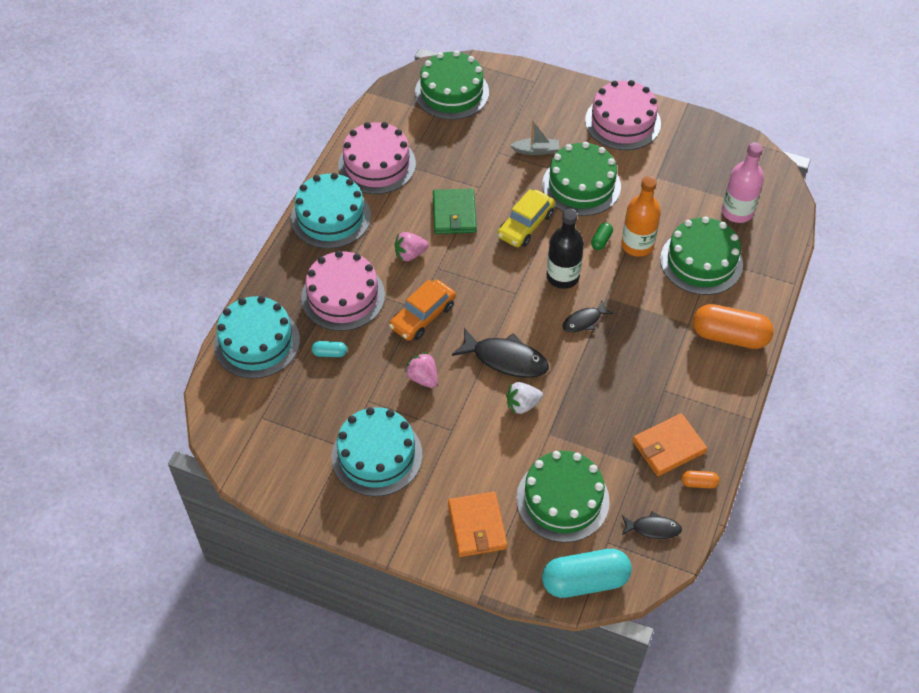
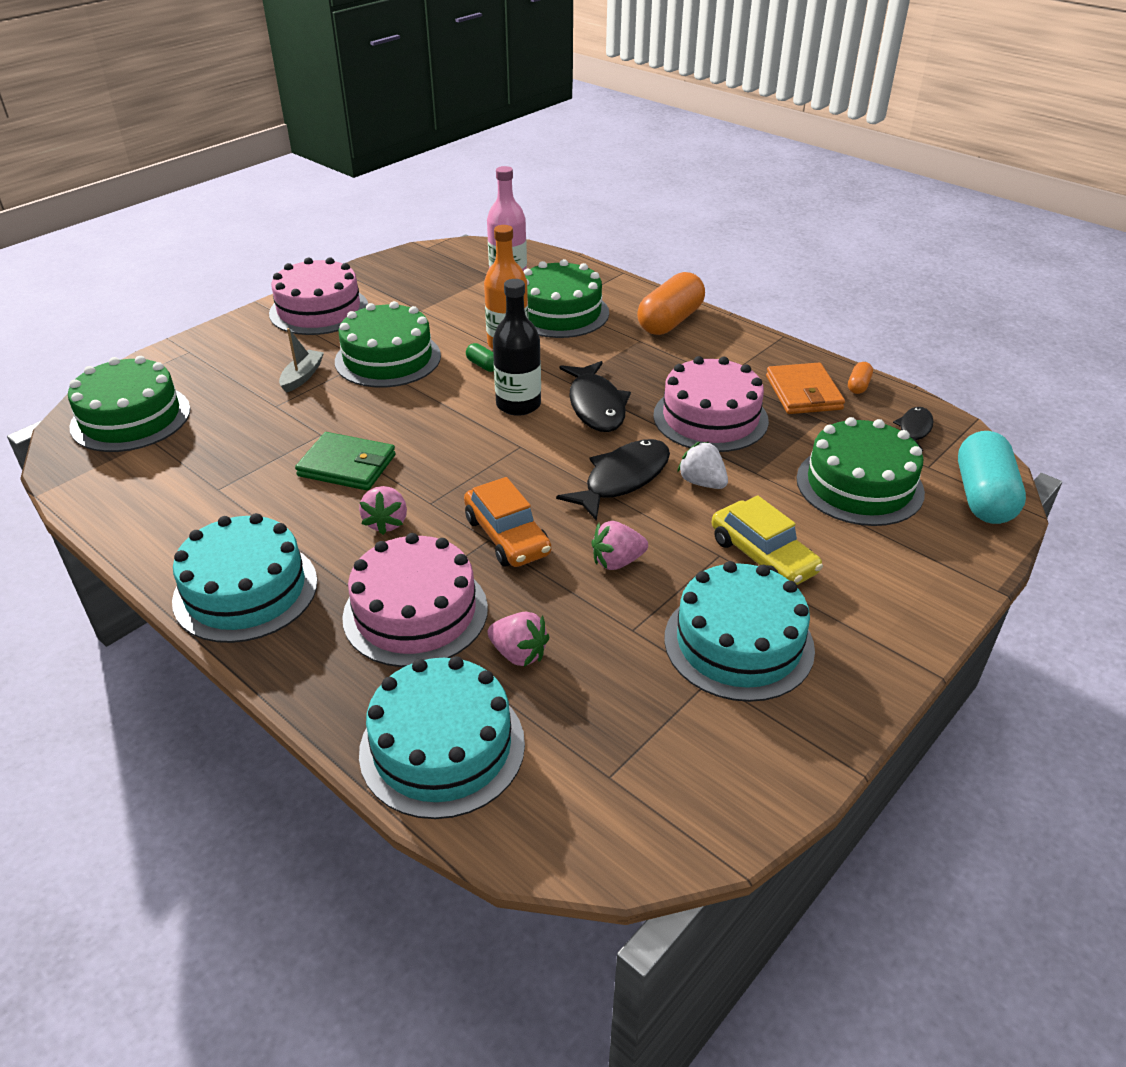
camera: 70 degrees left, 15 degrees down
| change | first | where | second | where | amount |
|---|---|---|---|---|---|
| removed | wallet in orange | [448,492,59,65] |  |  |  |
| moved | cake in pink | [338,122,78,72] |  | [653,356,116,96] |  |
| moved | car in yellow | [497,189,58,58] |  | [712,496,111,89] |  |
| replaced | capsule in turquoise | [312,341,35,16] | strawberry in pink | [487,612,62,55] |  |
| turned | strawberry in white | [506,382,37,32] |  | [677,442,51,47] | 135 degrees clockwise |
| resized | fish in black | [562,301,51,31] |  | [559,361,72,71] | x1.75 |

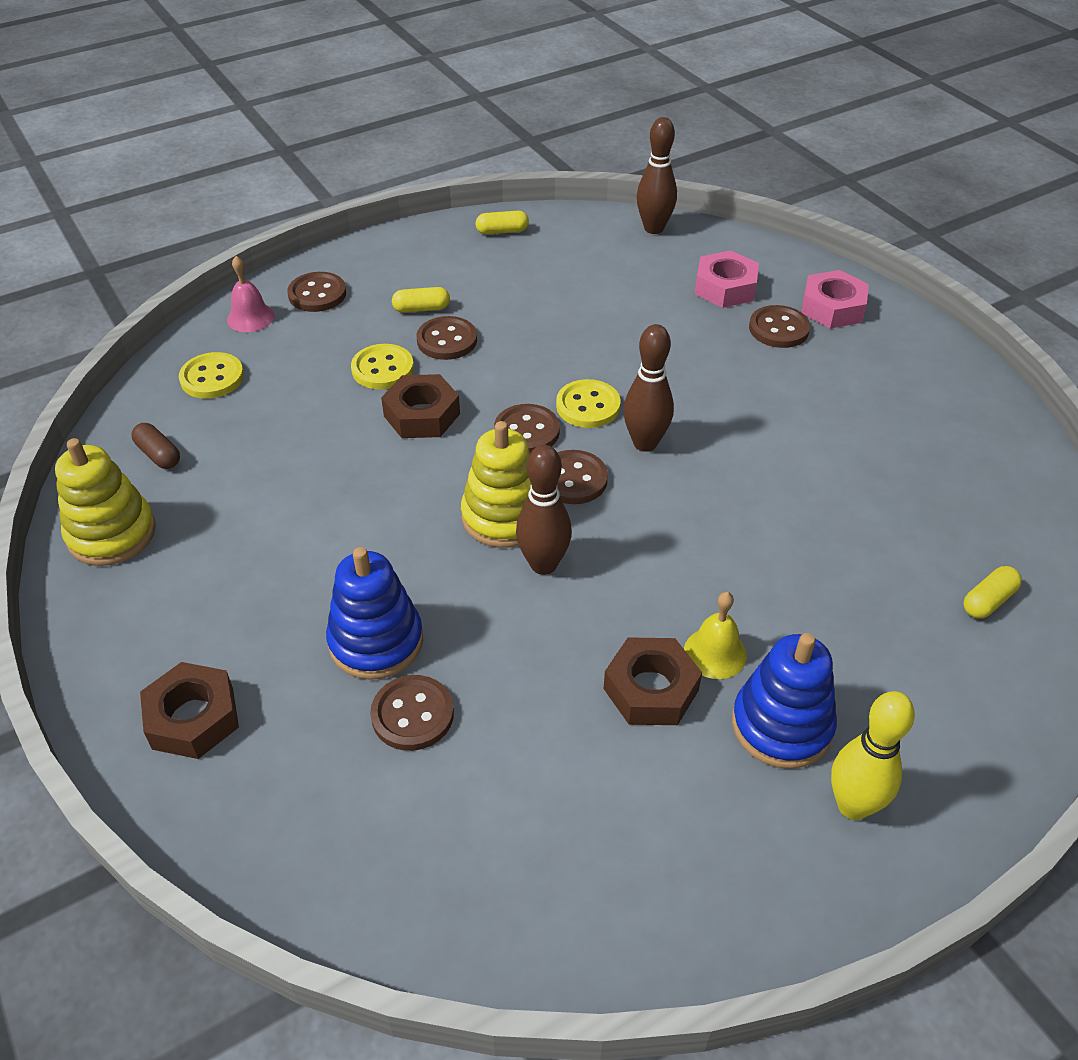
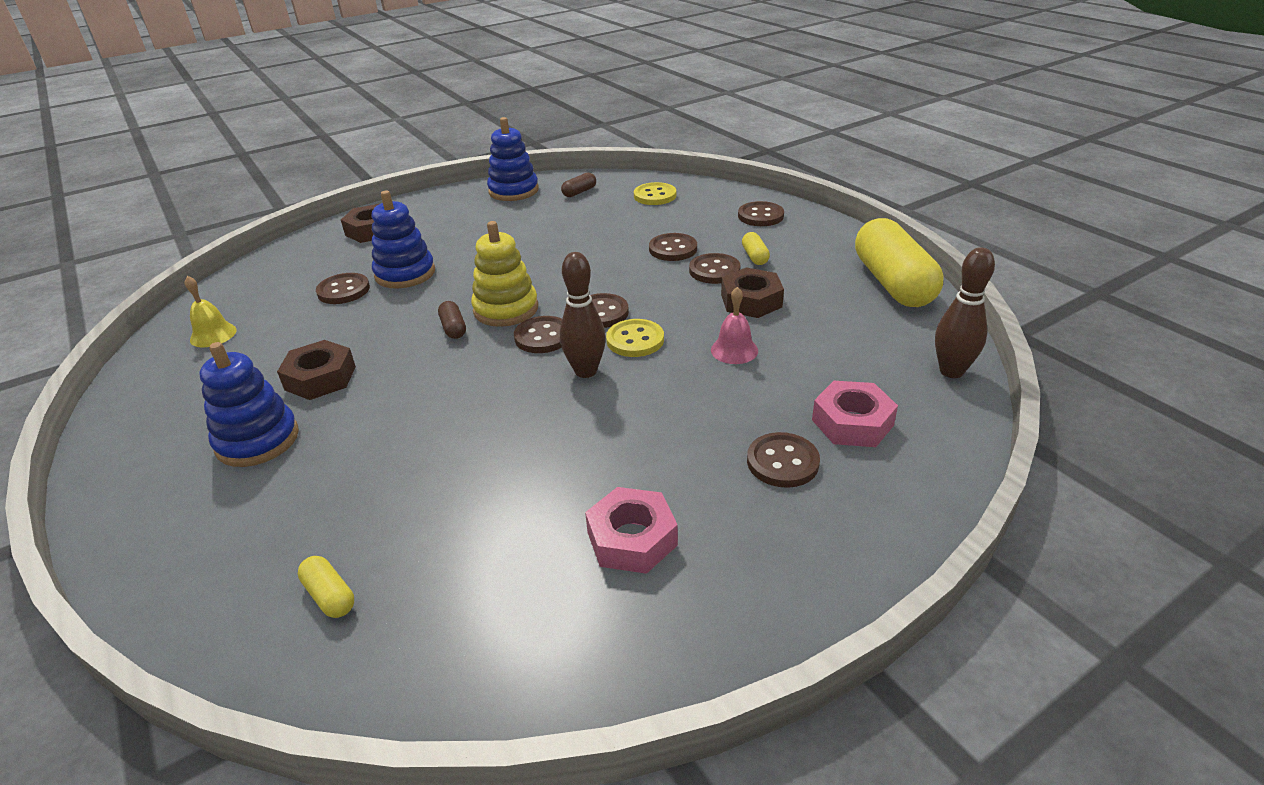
camera: 90 degrees right, 10 degrees down
| change | first | where | second | where | amount |
|---|---|---|---|---|---|
| removed | bowling pin in yellow | [831,691,84,129] |  |  |  |
| moved | bell in pink | [227,256,48,76] |  | [711,287,47,77] |  |
| moved | nut in brown | [381,374,79,64] |  | [721,267,63,51] |  |
| moved | bell in yellow | [684,592,63,87] |  | [184,276,53,71] |  |
| moved | nut in pink | [801,270,68,58] |  | [585,487,93,87] |  |
| replaced | bowling pin in brown | [516,445,56,130] | capsule in brown | [438,301,28,38] |  |
| recoloured | stacking toy in yellow | [55,438,101,128] | stacking toy in blue | [487,117,52,84] |  |
| recoloured | button in yellow | [351,344,63,45] | button in brown | [649,233,48,28] |  |
| resized | capsule in yellow | [475,211,54,23] |  | [855,218,88,89] | x2.45 |

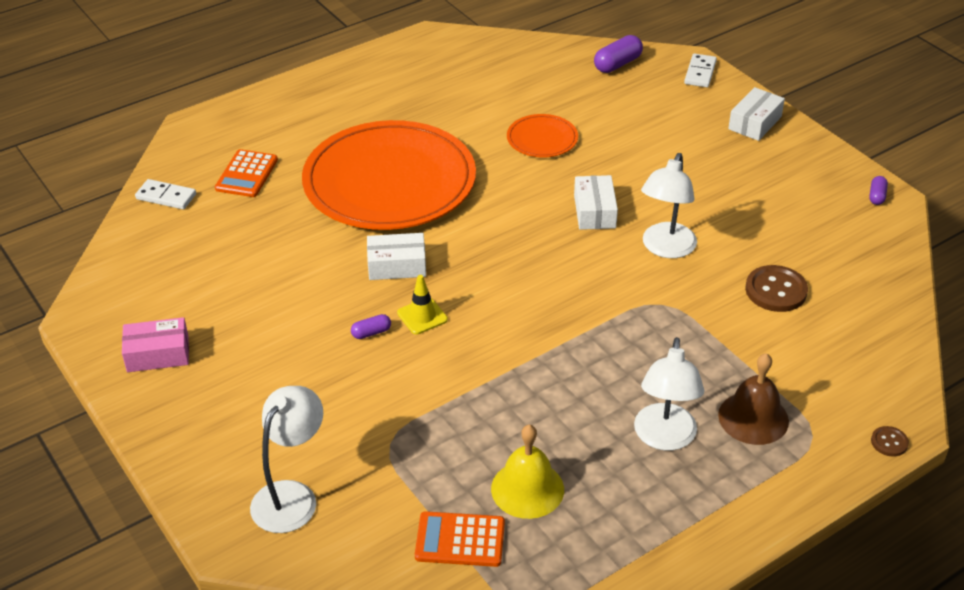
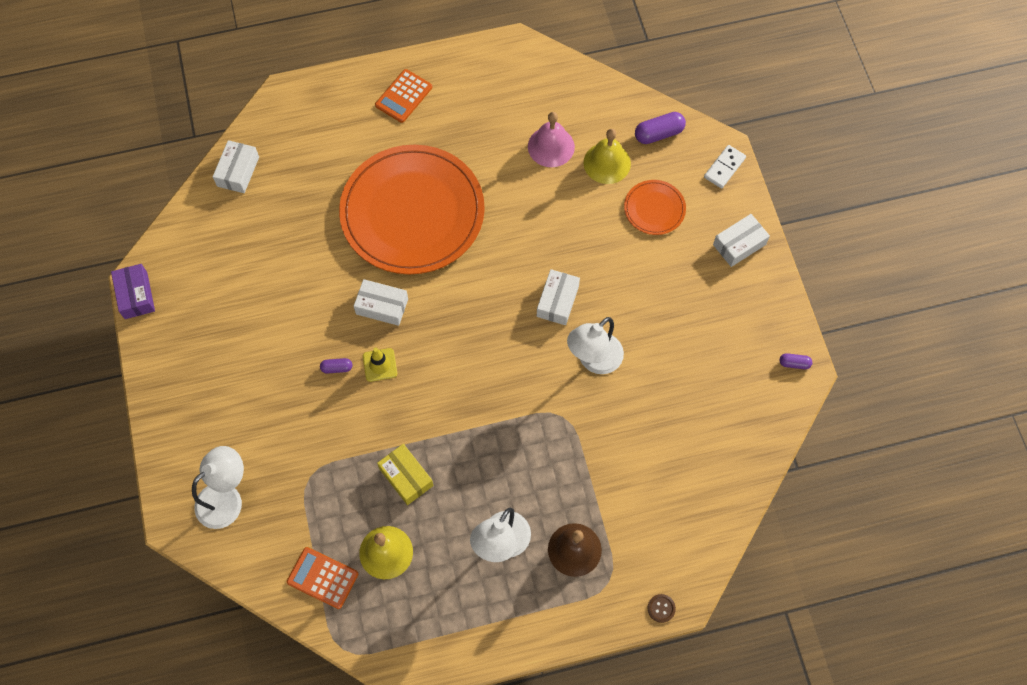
camera: 20 degrees right, 25 degrees up
| change | first | where | second | where | amount |
|---|---|---|---|---|---|
| removed | box in pink | [122,317,67,55] |  |  |  |
| removed | button in brown | [745,265,63,47] |  |  |  |
| added |  |  | box in purple | [111,264,44,55] |  |
| added |  |  | box in yellow | [377,444,56,61] |  |
| added |  |  | bell in pink | [528,112,47,55] |  |
| added |  |  | bell in yellow | [583,129,48,55] |  |
| moved | calculator in orange | [215,149,63,48] |  | [375,69,57,54] |  |
| moved | plate in orange | [507,114,71,44] |  | [624,180,62,55] |  |
| replaced | domino in white | [135,179,61,30] | box in white | [213,140,46,53] |  |
| turned | capsule in purple | [869,176,19,29] |  | [779,353,33,16] | 60 degrees clockwise |

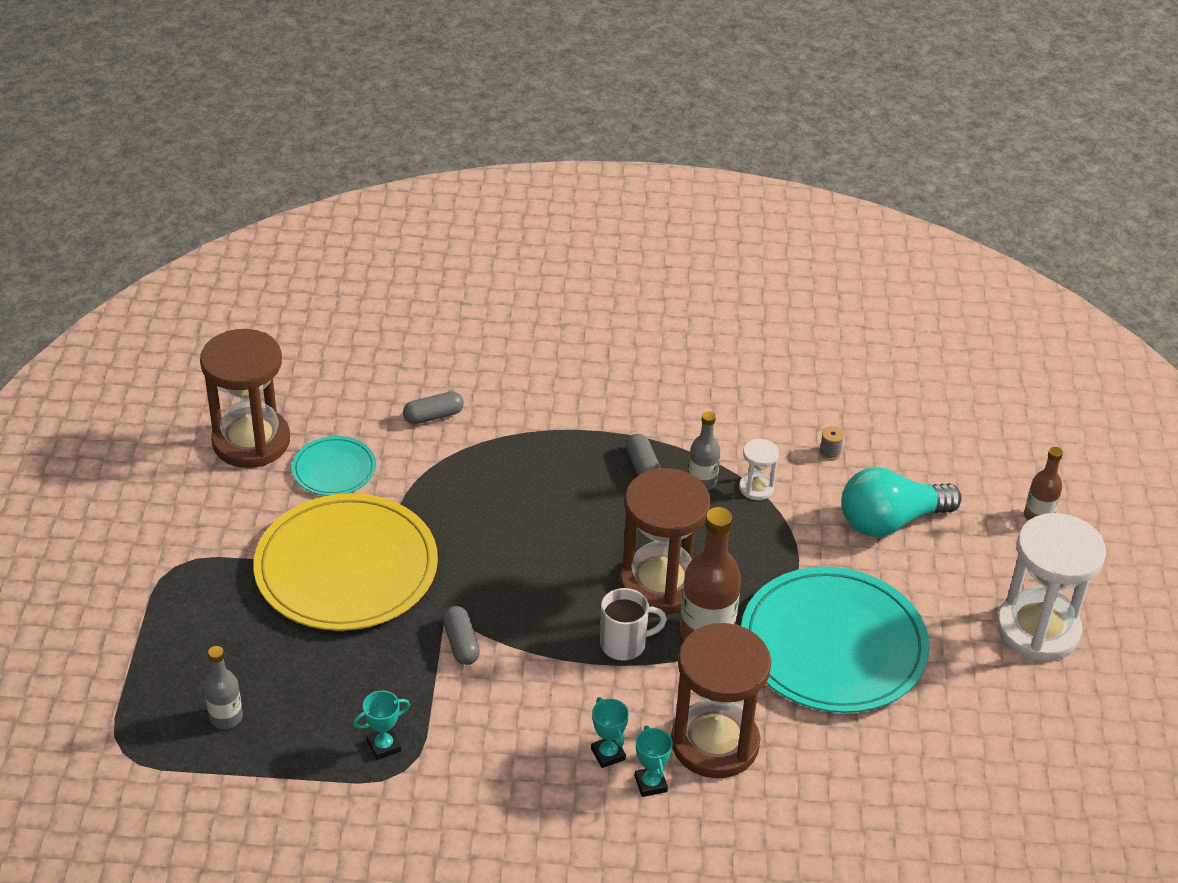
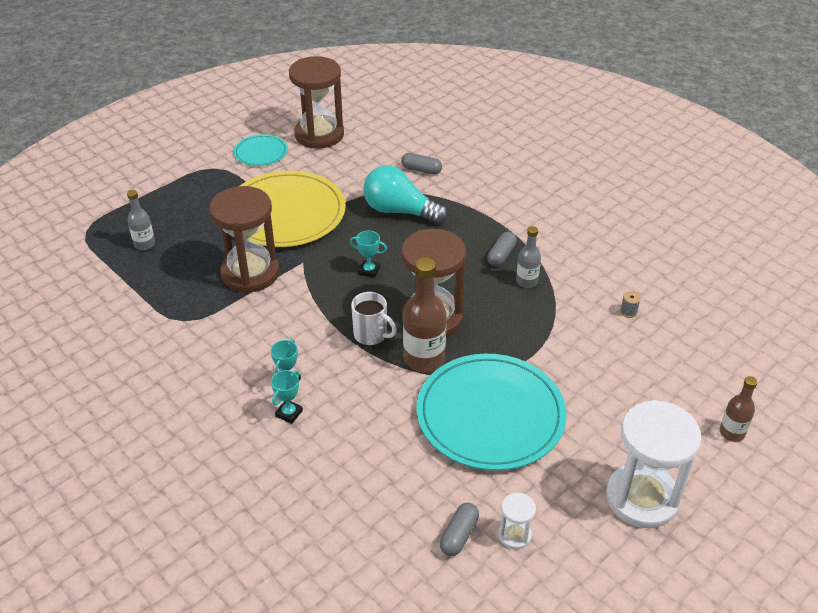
camera: 45 degrees right, 0 degrees up
| change | first | where | second | where | amount |
|---|---|---|---|---|---|
| moved | plate in turquoise | [292,436,84,60] |  | [234,134,54,32] |  |
| moved | trophy in turquoise | [353,691,57,69] |  | [350,230,37,48] |  |
| moved | capsule in grey | [443,606,37,59] |  | [440,503,39,53] |  |
| moved | hourglass in brown | [671,623,100,155] |  | [209,186,70,107] |  |
| moved | hourglass in white | [739,439,40,61] |  | [498,493,38,56] |  |
| moved | light bulb in turquoise | [841,467,121,70] |  | [363,165,85,59] |  |

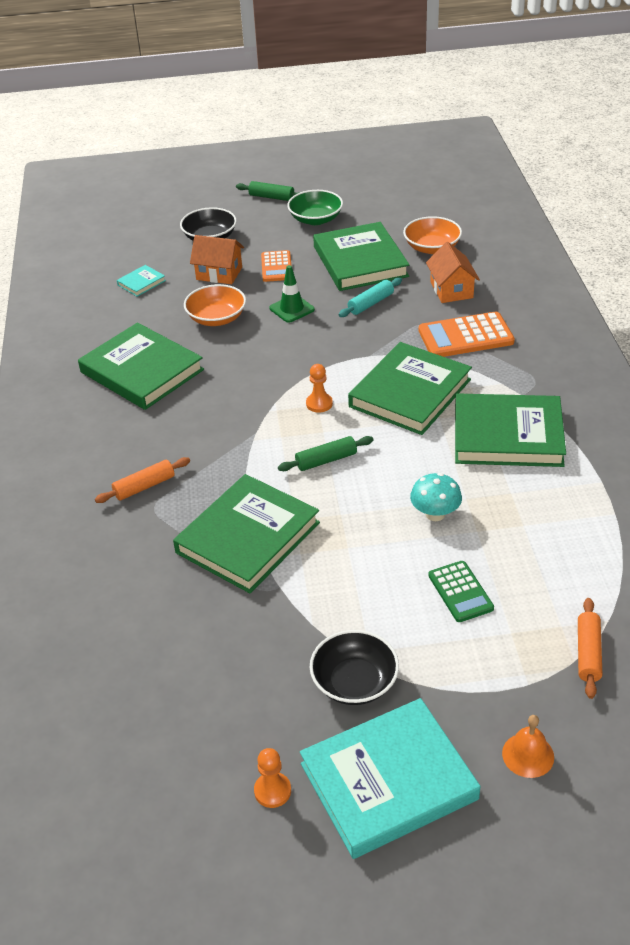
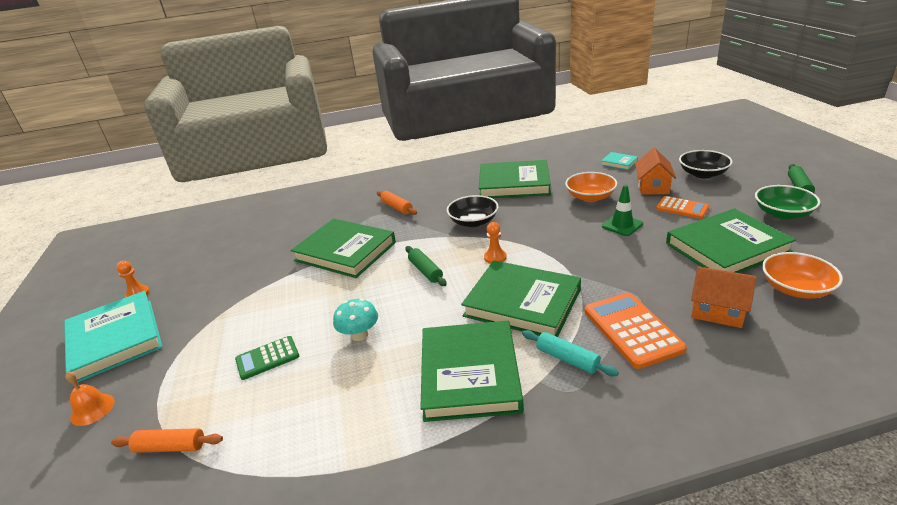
camera: 85 degrees right, 10 degrees down
| change | first | where | second | where | amount |
|---|---|---|---|---|---|
| moved | bowl in black | [309,630,90,75] |  | [447,195,52,32] |  |
| moved | rolling pin in turquoise | [339,278,63,39] |  | [522,330,97,46] |  |
| turned | book in green | [78,323,126,87] |  | [479,160,72,38] | 60 degrees clockwise |
| turned | calculator in orange | [261,250,30,32] |  | [656,196,53,23] | 135 degrees counterclockwise |
| turned | house in orange | [426,242,54,61] |  | [691,266,65,62] | 45 degrees clockwise |

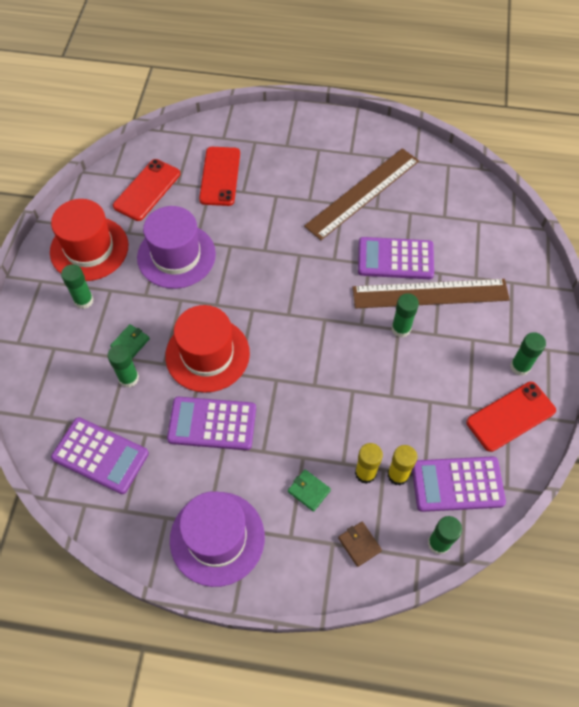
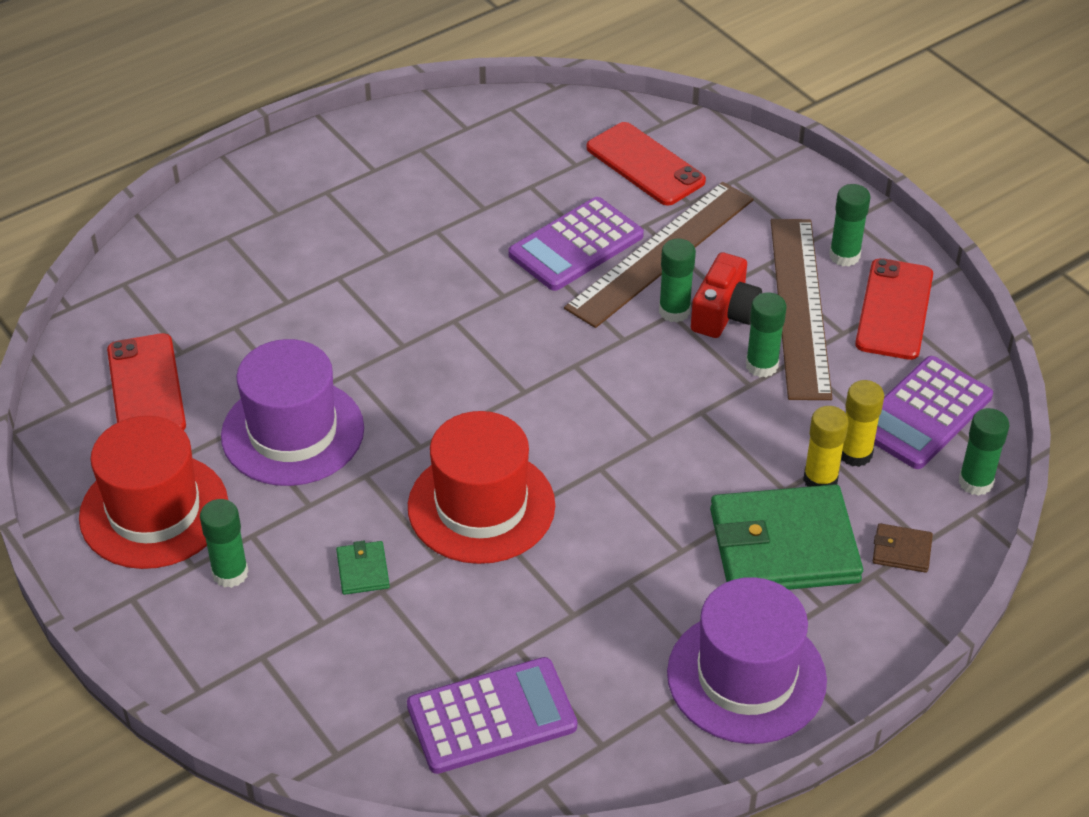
camera: 45 degrees left, 15 degrees down
| change | first | where | second | where | amount |
|---|---|---|---|---|---|
| removed | calculator in purple | [167,397,89,53] |  |  |  |
| added |  |  | camera in red | [691,252,71,86] |  |
| moved | glue stick in green | [107,345,32,42] |  | [746,292,40,85] |  |
| moved | phone in red | [199,147,41,59] |  | [586,122,120,84] |  |
| moved | ruler in brown | [304,148,115,92] |  | [771,219,61,181] |  |
| resized | wallet in green | [288,469,43,43] |  | [710,484,153,106] | x2.42 |

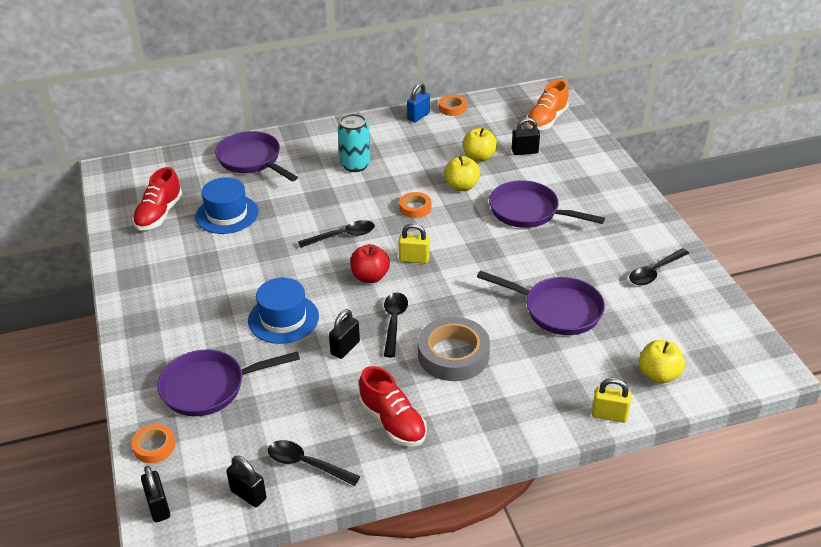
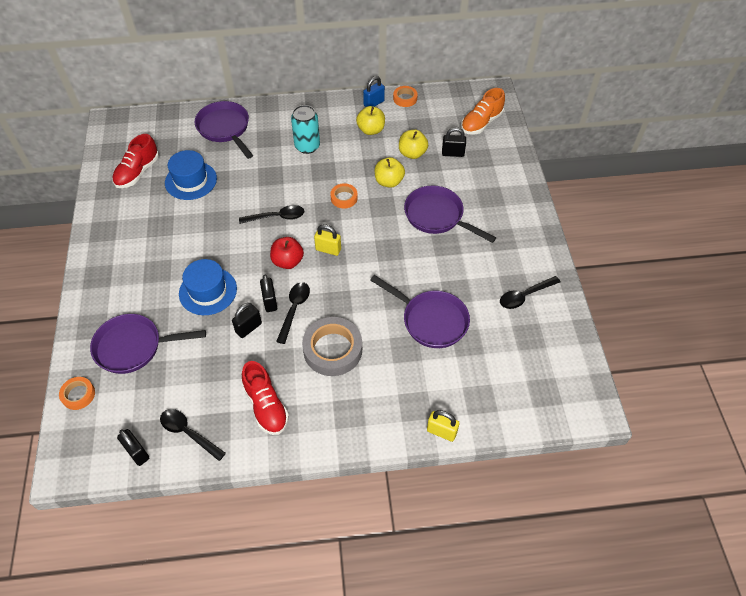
camera: 10 degrees right, 15 degrees up
| change | first | where | second | where | amount |
|---|---|---|---|---|---|
| moved | padlock in black | [141,466,29,56] |  | [260,275,17,37] |  |
| moved | apple in yellow | [639,340,46,43] |  | [356,106,29,29] |  |

